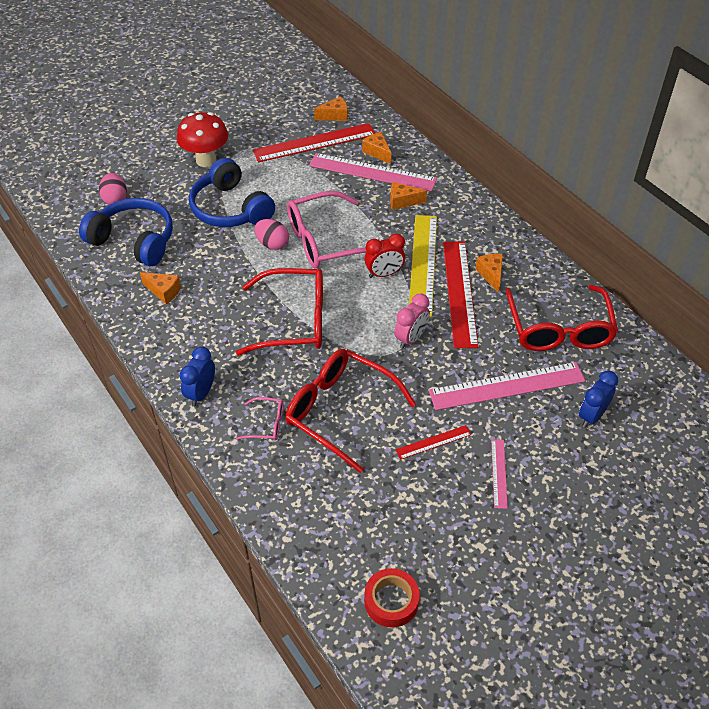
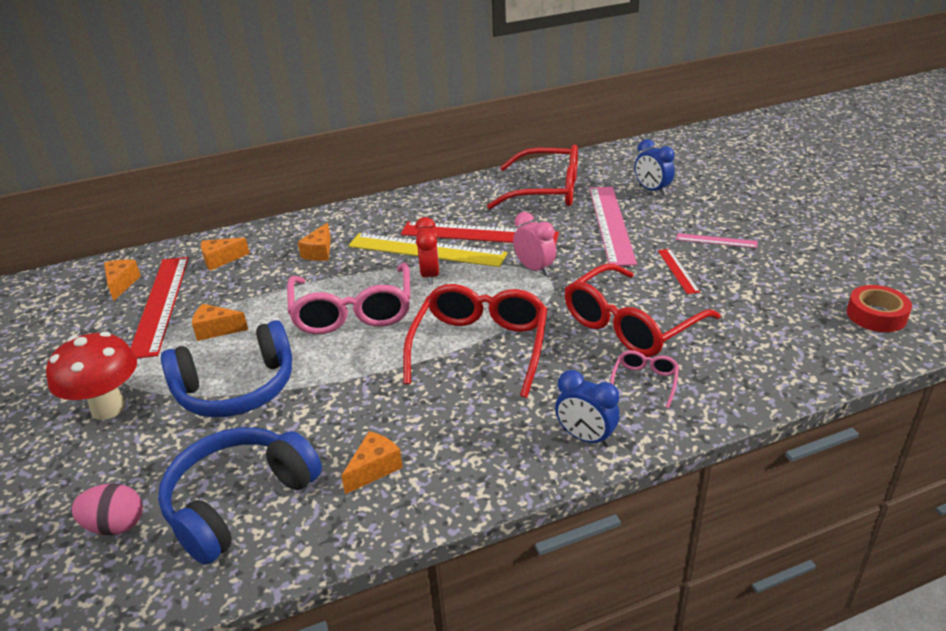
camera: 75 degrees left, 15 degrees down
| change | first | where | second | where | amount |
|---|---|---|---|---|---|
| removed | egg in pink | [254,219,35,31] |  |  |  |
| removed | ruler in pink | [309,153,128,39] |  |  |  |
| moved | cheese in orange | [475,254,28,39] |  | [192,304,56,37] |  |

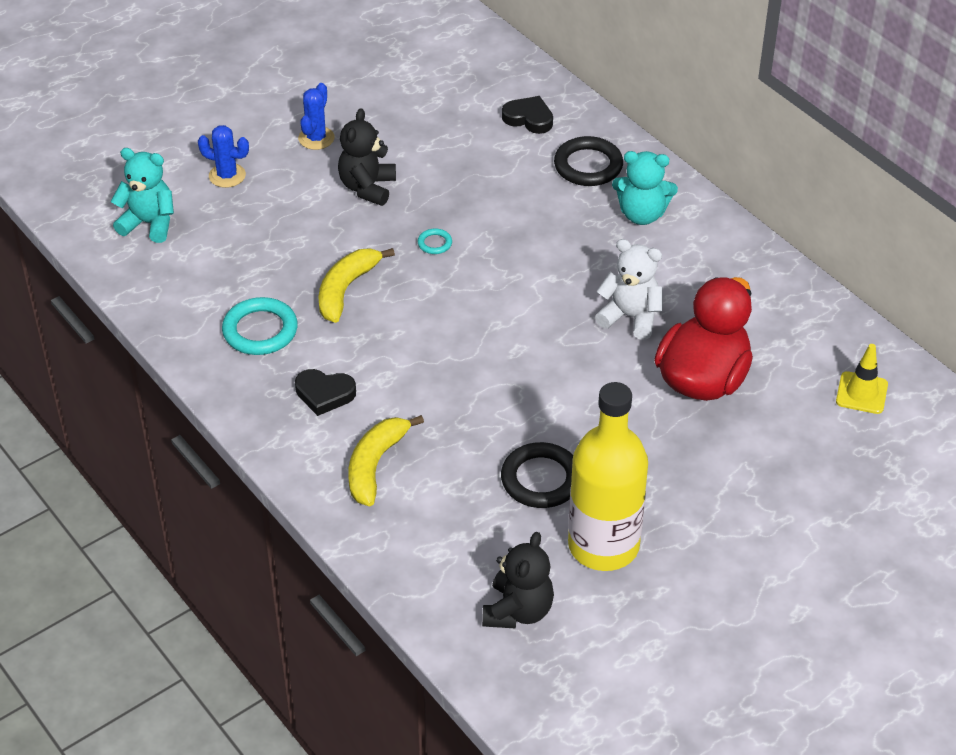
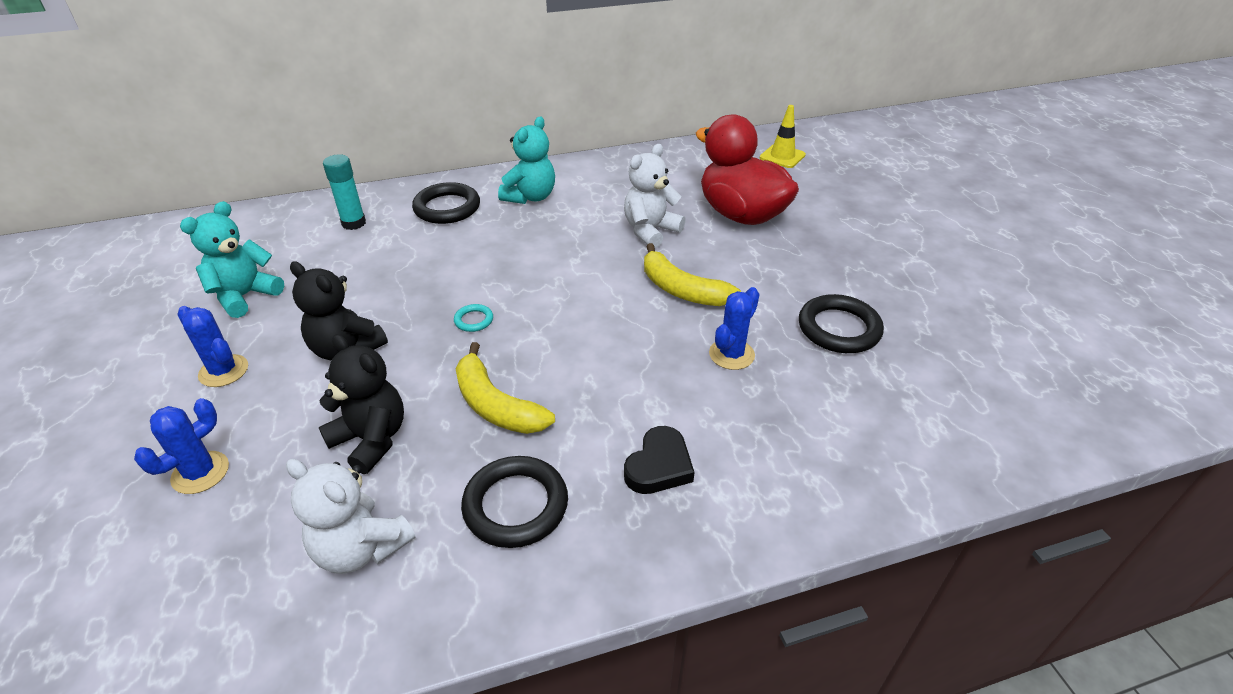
camera: 70 degrees left, 5 degrees down
| change | first | where | second | where | amount |
|---|---|---|---|---|---|
| removed | bottle in yellow | [568,382,80,189] |  |  |  |
| added |  |  | teddy bear in white | [286,459,129,115] |  |
| added |  |  | cactus in blue | [709,287,51,83] |  |
| moved | teddy bear in turquoise | [111,148,63,95] |  | [180,201,104,117] |  |
| moved | banana in yellow | [349,415,75,92] |  | [644,243,97,63] |  |
| moved | teddy bear in black | [482,532,72,97] |  | [318,334,86,140] |  |
| replaced | heart in black | [502,96,51,38] | glue stick in turquoise | [323,154,43,76] |  |
| recoloured | ring in turquoise | [222,297,76,58] | ring in black | [461,456,107,92] |  |

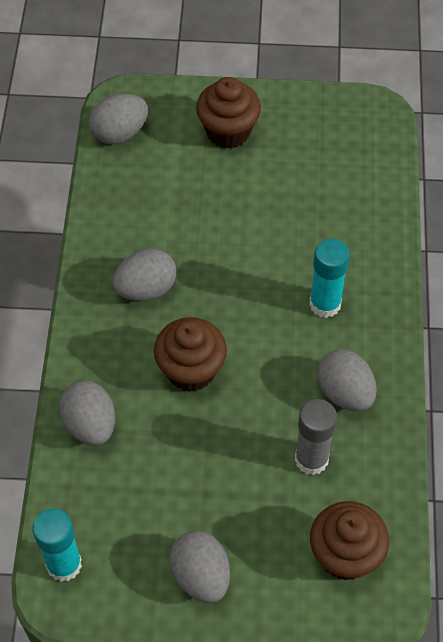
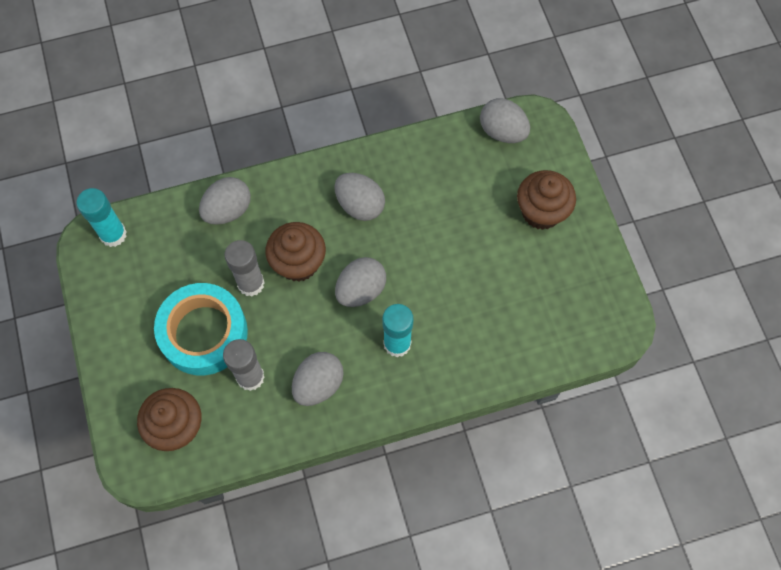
camera: 70 degrees right, 10 degrees up
| change | first | where | second | where | amount |
|---|---|---|---|---|---|
| added |  |  | tape in turquoise | [154,283,94,92] |  |
| added |  |  | glue stick in grey | [224,240,41,57] |  |
| moved | egg in grey | [169,531,61,72] |  | [335,257,51,50] |  |

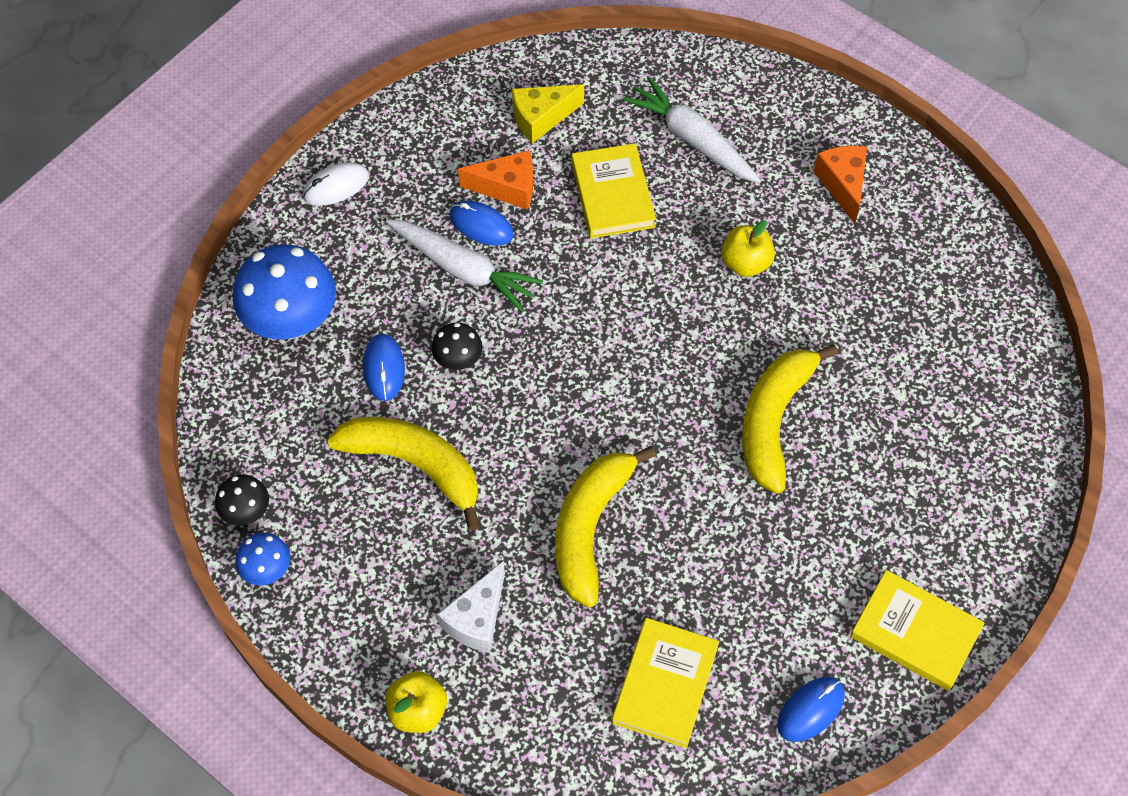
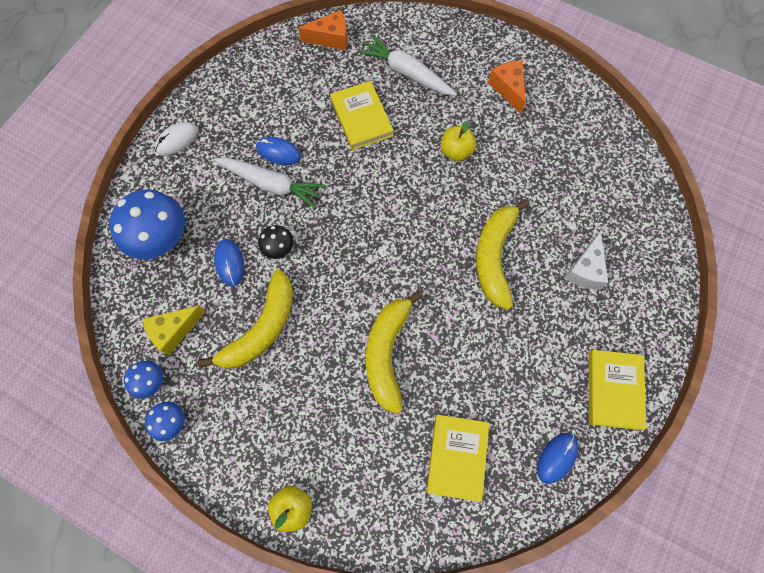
camera: 10 degrees left, 10 degrees up
| change | first | where | second | where | amount |
|---|---|---|---|---|---|
| moved | cheese in white | [437,561,68,92] |  | [564,231,44,58] |  |
| moved | cheese in orange | [458,150,75,60] |  | [298,10,49,40] |  |
| moved | cheese in yellow | [512,84,72,59] |  | [143,306,63,49] |  |
| recoloured | mushroom in black | [215,474,54,52] | mushroom in blue | [124,361,39,38] |  |
| turned | banana in yellow | [327,417,153,114] |  | [198,269,95,100] | 105 degrees clockwise |
| turned | book in yellow | [850,570,135,121] |  | [589,350,57,80] | 75 degrees clockwise |

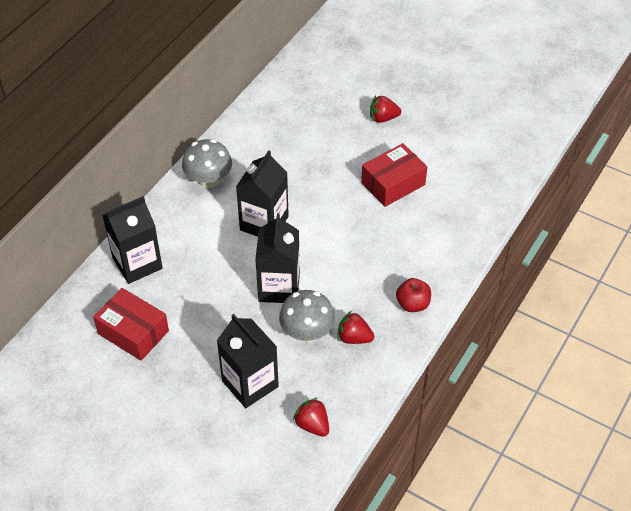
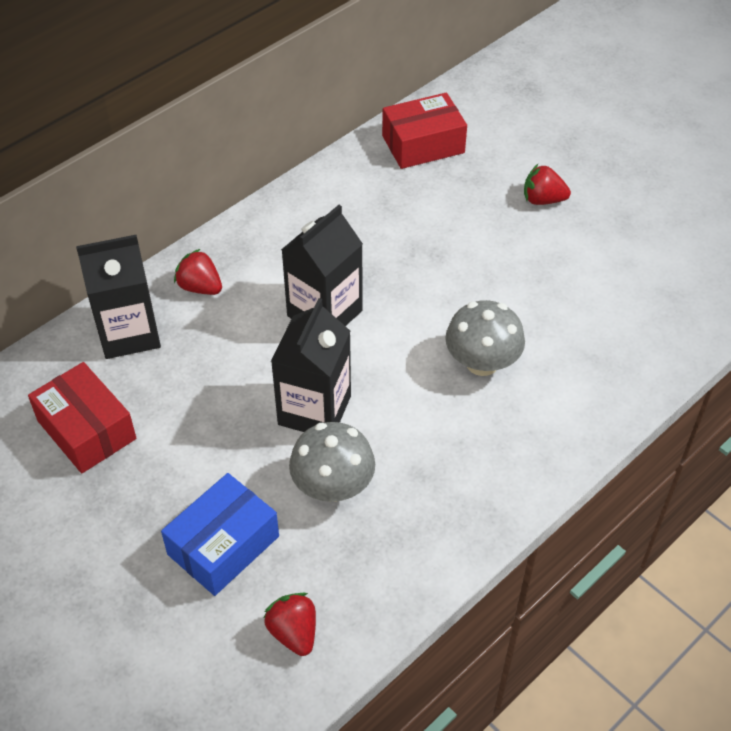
camera: 15 degrees right, 0 degrees up
| change | first | where | second | where | amount |
|---|---|---|---|---|---|
| removed | apple in red | [396,278,35,34] |  |  |  |
| moved | mushroom in grey | [182,139,50,49] |  | [445,300,80,76] |  |
| moved | strawberry in red | [337,311,37,33] |  | [174,249,48,46] |  |
| moved | box in red | [361,143,66,64] |  | [382,93,85,76] |  |
| replaced | carton in black | [217,314,62,94] | box in blue | [161,473,118,123] |  |

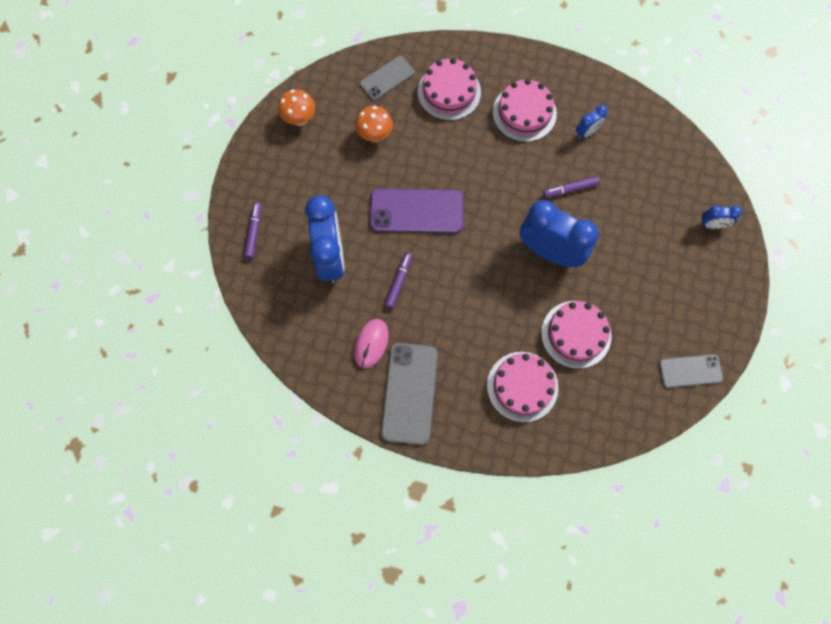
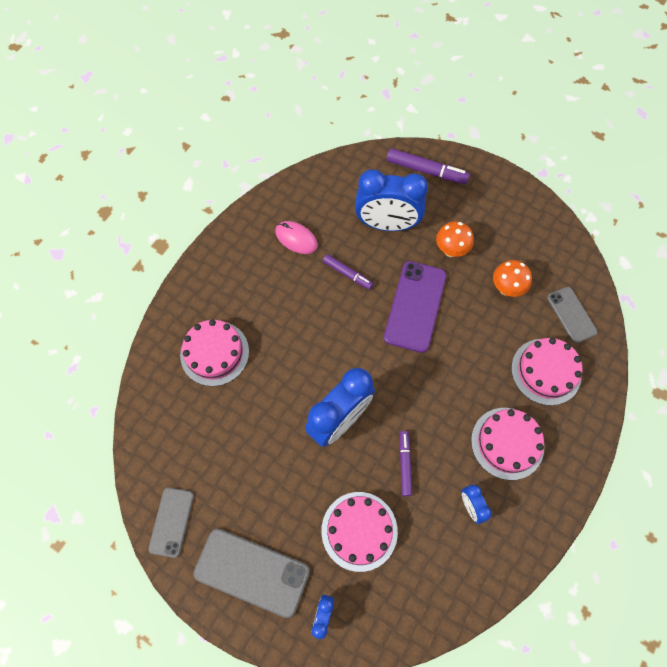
camera: 105 degrees right, 5 degrees down
| change | first | where | second | where | amount |
|---|---|---|---|---|---|
| moved | mushroom in orange | [278,89,37,37] |  | [436,221,38,36] |  |
| moved | phone in grey | [381,343,57,102] |  | [194,529,116,89] |  |
| moved | cake in pink | [541,301,71,68] |  | [321,492,77,80] |  |
| resized | marker in purple | [244,202,18,57] |  | [386,148,84,36] | x1.59 |

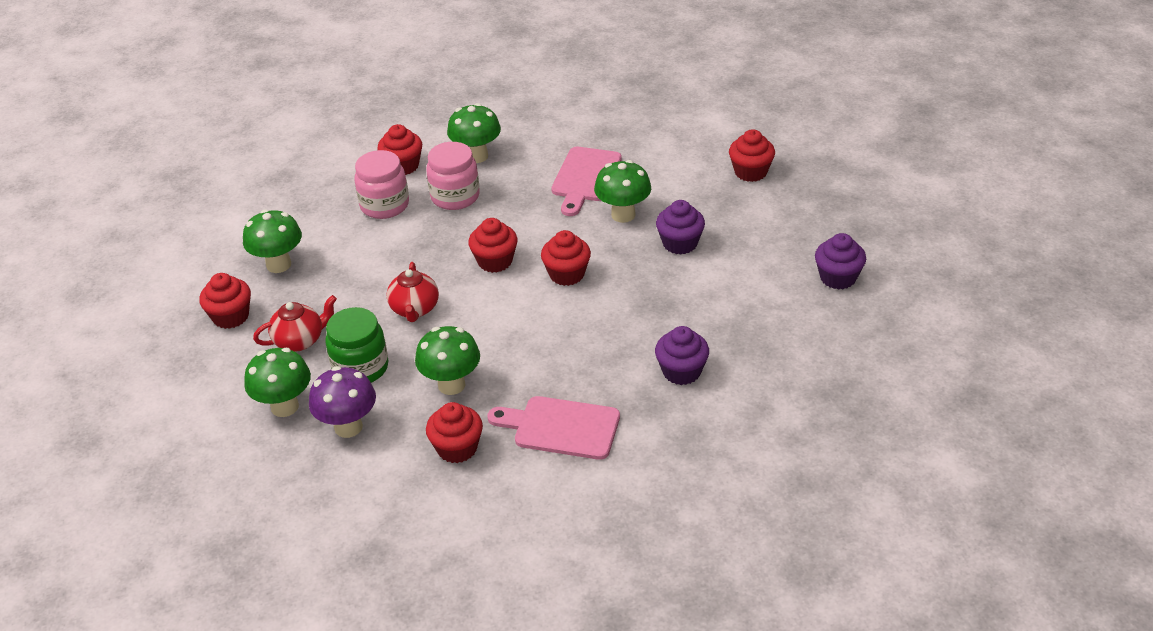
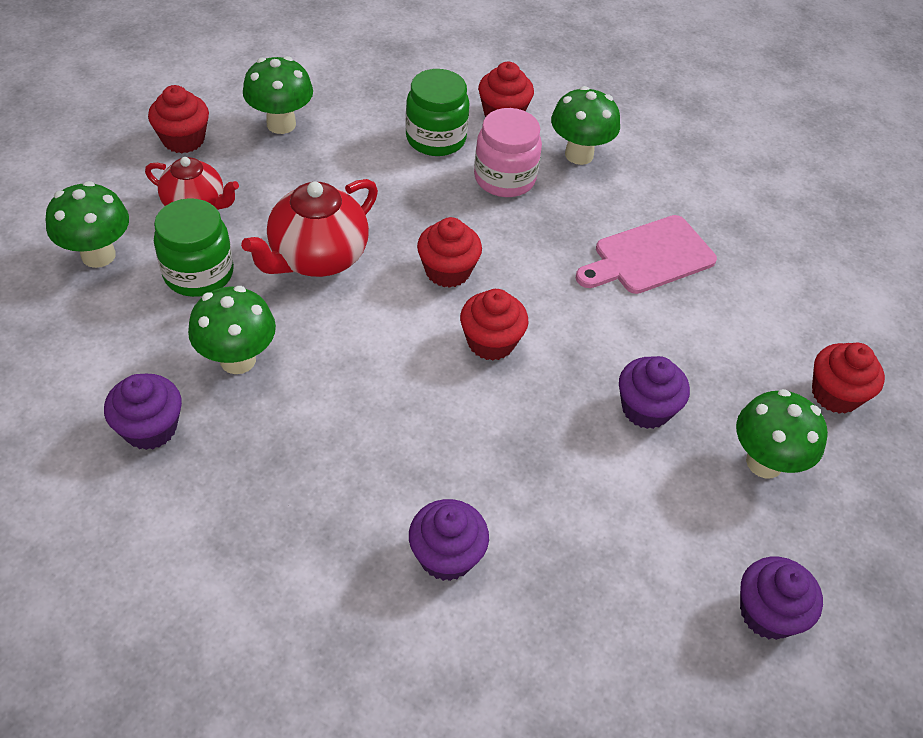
camera: 40 degrees right, 10 degrees up
| change | first | where | second | where | amount |
|---|---|---|---|---|---|
| removed | mushroom in purple | [309,366,67,72] |  |  |  |
| removed | cutting board in pink | [487,396,133,64] |  |  |  |
| moved | mushroom in green | [594,160,57,63] |  | [736,389,92,89] |  |
| recoloured | jar in pink | [354,150,55,69] | jar in green | [405,69,65,87] |  |
| recoloured | cupcake in red | [426,402,57,61] | cupcake in purple | [104,374,78,76] |  |
| resized | teapot in red | [387,262,52,60] |  | [241,179,137,98] | x1.52 |

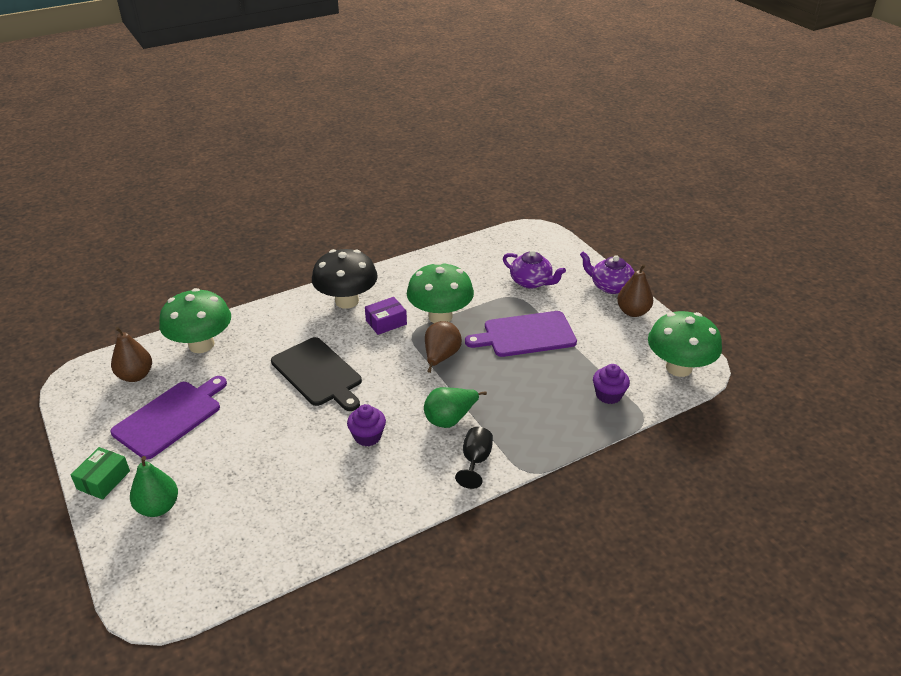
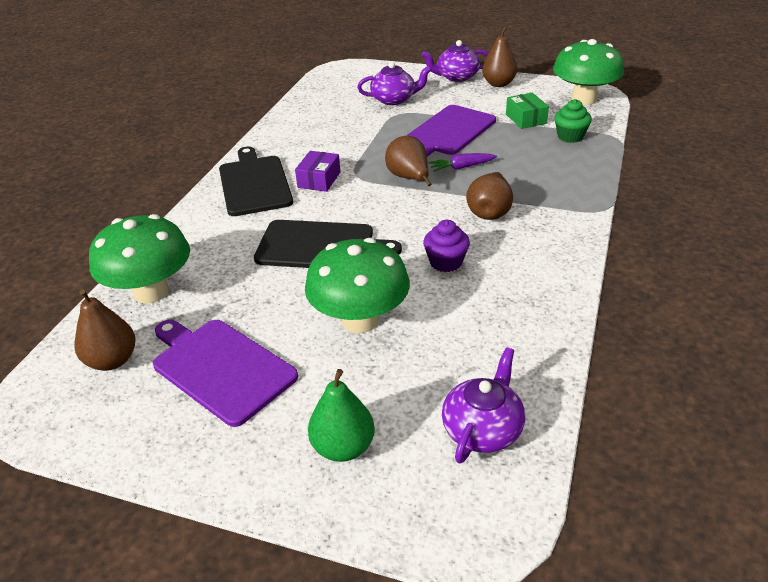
camera: 40 degrees left, 0 degrees up
| change | first | where | second | where | amount |
|---|---|---|---|---|---|
| removed | goblet in black | [455,427,38,62] |  |  |  |
| added |  |  | carrot in purple | [428,153,69,19] |  |
| added |  |  | teapot in purple | [442,347,83,117] |  |
| moved | box in green | [71,447,59,53] |  | [506,93,43,36] |  |
| moved | mushroom in green | [407,262,67,61] |  | [305,238,105,95] |  |
| replaced | mushroom in black | [312,249,66,60] | cutting board in black | [219,147,74,69] |  |
| recoloured | pear in green | [424,387,63,41] | pear in brown | [466,172,47,48] |  |
| recoloured | cupcake in purple | [593,364,37,40] | cupcake in green | [554,99,38,44] |  |
| turned | cutting board in purple | [110,376,117,84] |  | [153,320,145,107] | 45 degrees counterclockwise |

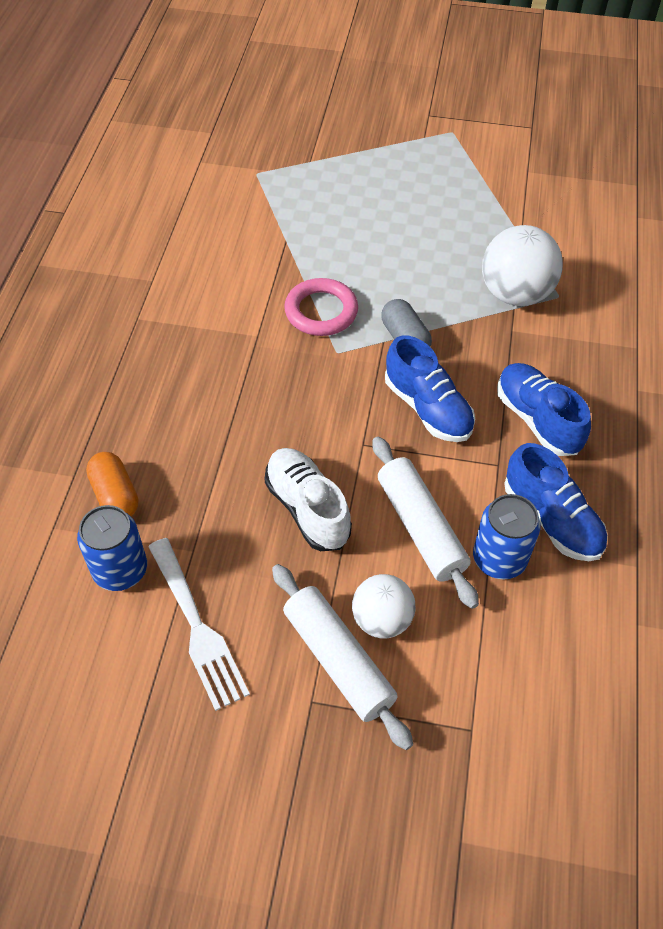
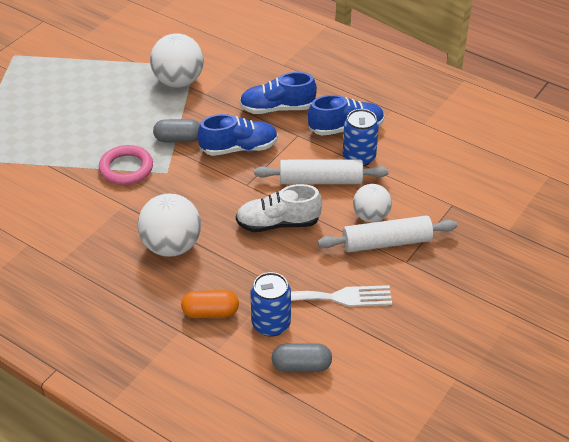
camera: 65 degrees left, 10 degrees down
| change | first | where | second | where | amount |
|---|---|---|---|---|---|
| added |  |  | ball in white | [138,194,63,63] |  |
| added |  |  | capsule in grey | [272,343,60,29] |  |

